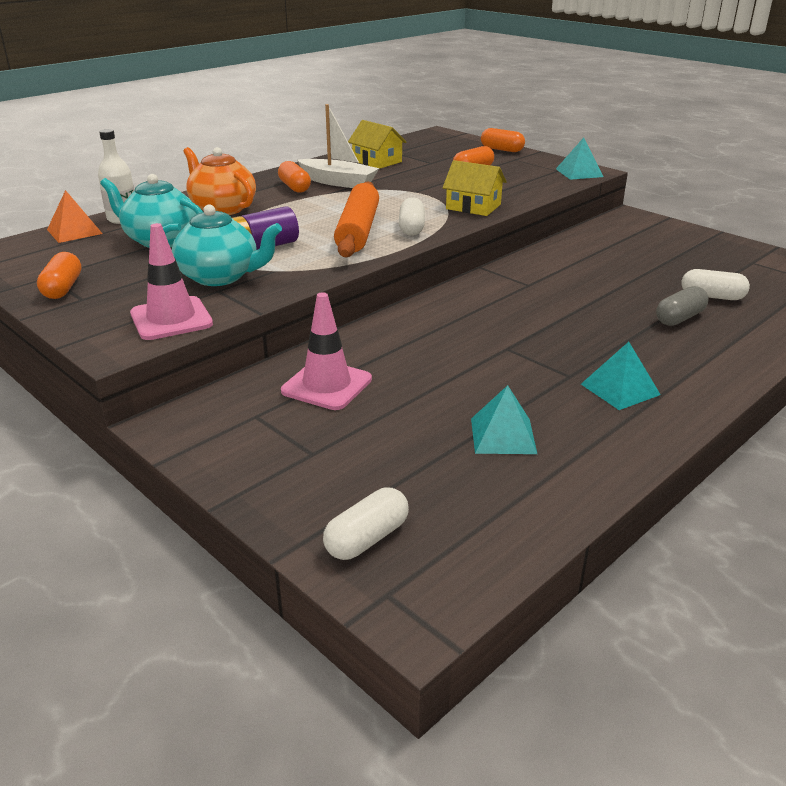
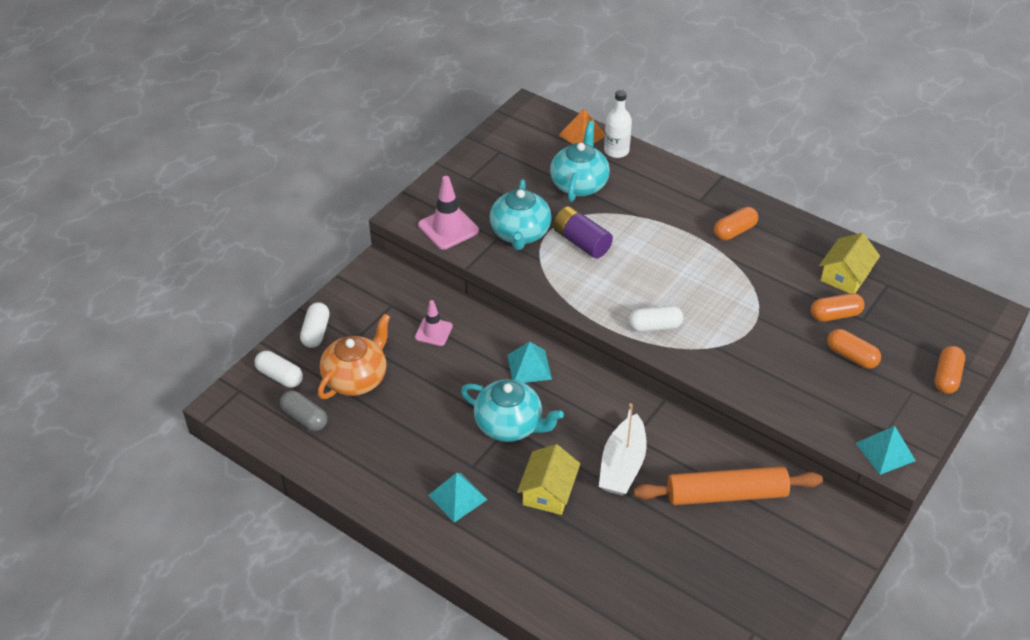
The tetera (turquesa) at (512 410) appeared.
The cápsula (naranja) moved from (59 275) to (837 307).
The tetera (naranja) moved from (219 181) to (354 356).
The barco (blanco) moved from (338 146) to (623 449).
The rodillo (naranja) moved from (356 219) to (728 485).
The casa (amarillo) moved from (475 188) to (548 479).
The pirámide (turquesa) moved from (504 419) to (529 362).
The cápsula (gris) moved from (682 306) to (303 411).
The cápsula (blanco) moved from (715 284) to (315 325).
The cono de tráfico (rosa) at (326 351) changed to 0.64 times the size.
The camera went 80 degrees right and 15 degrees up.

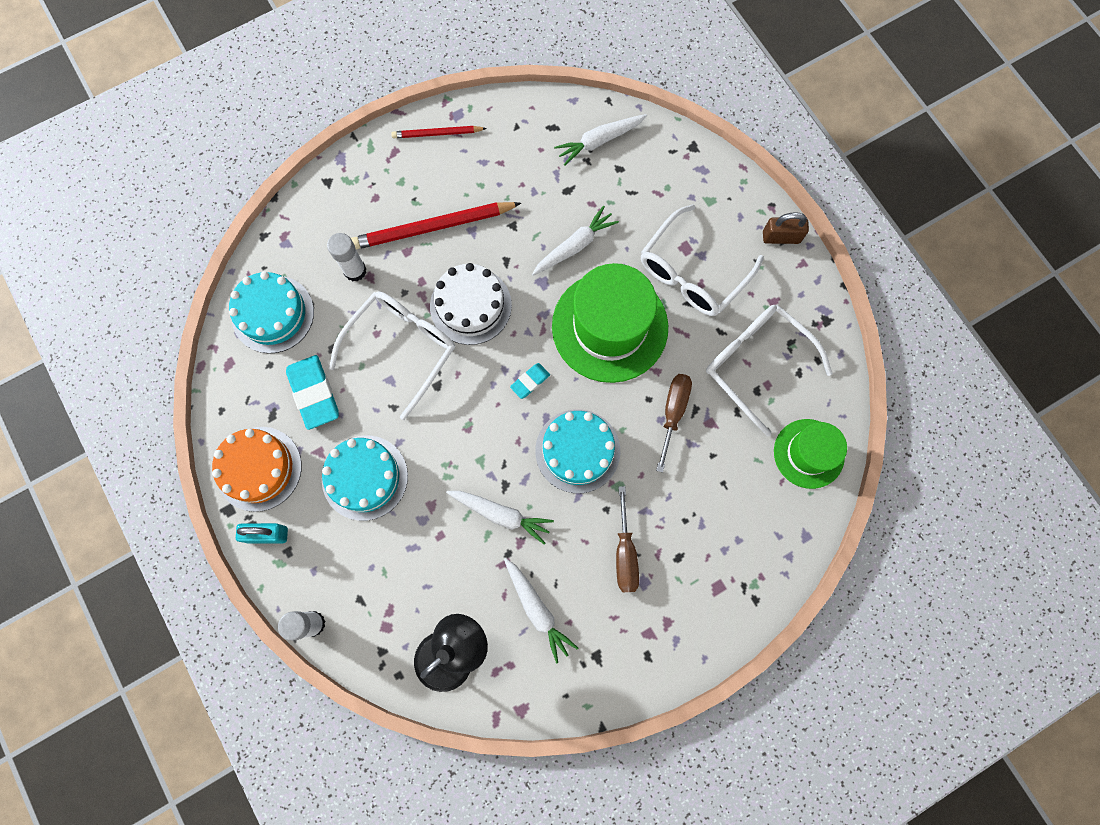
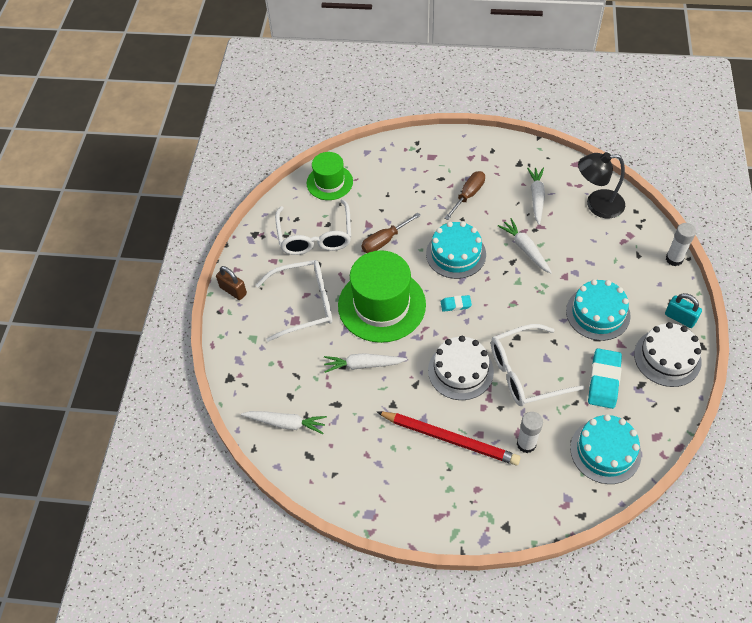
The lápiz (rojo) at (439 132) disappeared.
The tarta (naranja) at (257 469) became the tarta (blanco) at (668 354).
The camera went 140 degrees left and 20 degrees down.

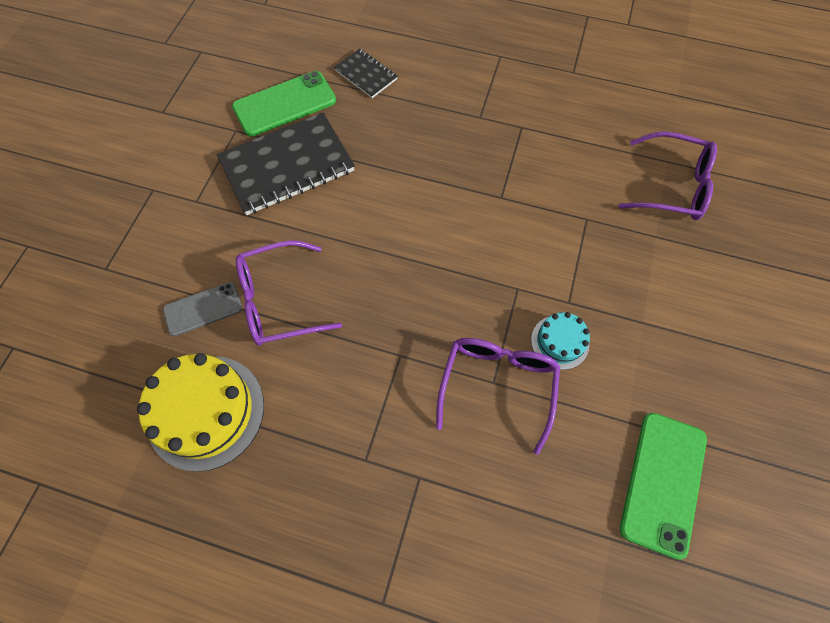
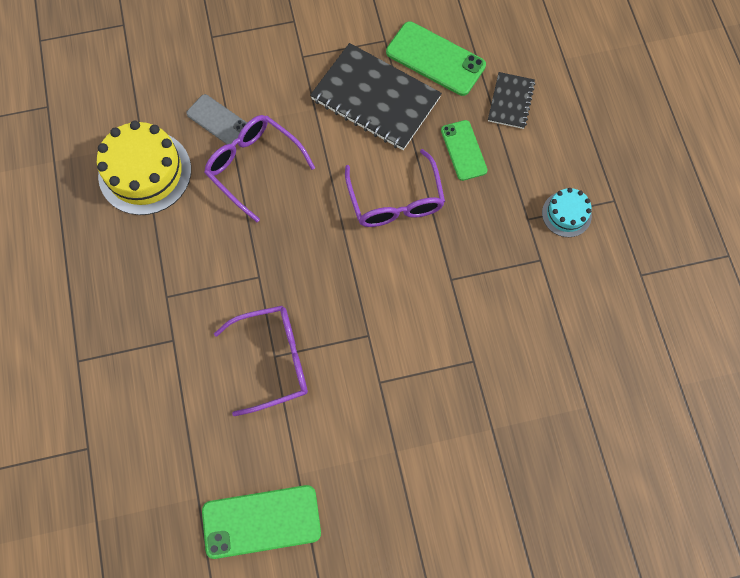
The móvil (verde) at (464 150) appeared.
The tarta (turquesa) moved from (560 341) to (567 212).
The gafas (morado) moved from (667 175) to (395 188).
The camera went 60 degrees right and 5 degrees up.

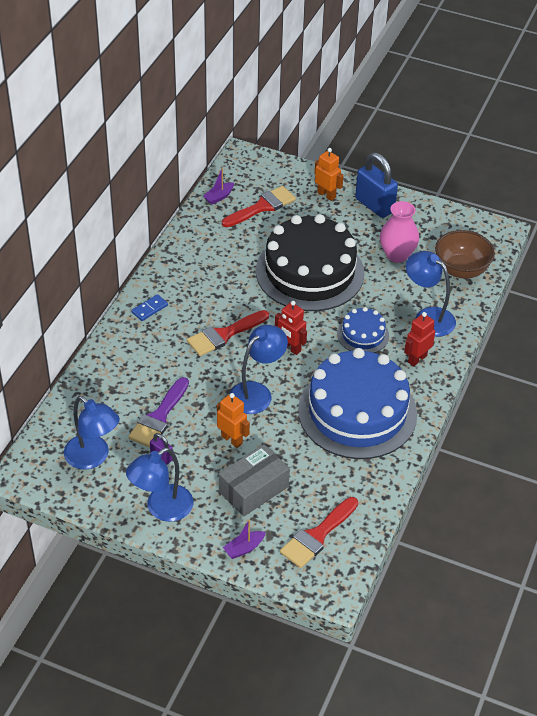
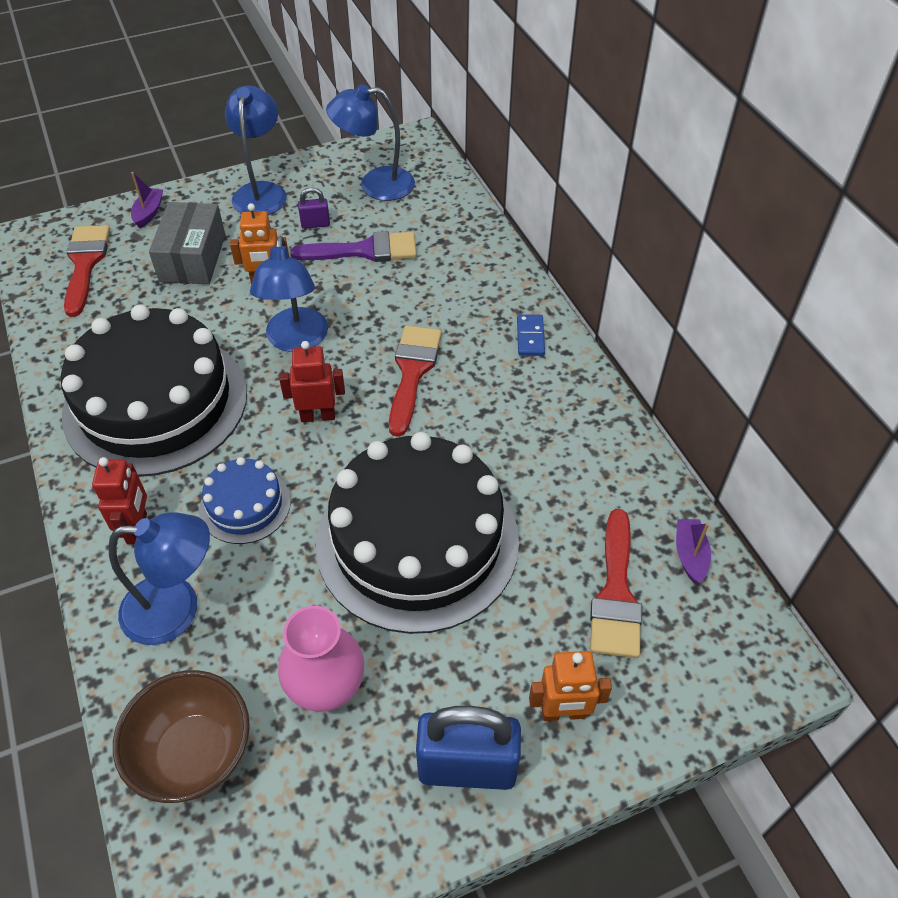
The tarta (azul) at (357 403) became the tarta (negro) at (154 391).
The pincel (morado) at (158 412) turned 105 degrees clockwise.
The camera went 135 degrees right and 5 degrees up.

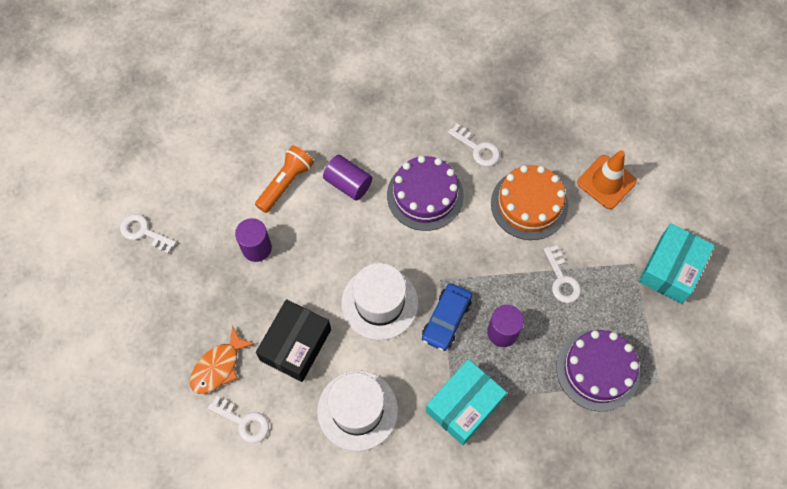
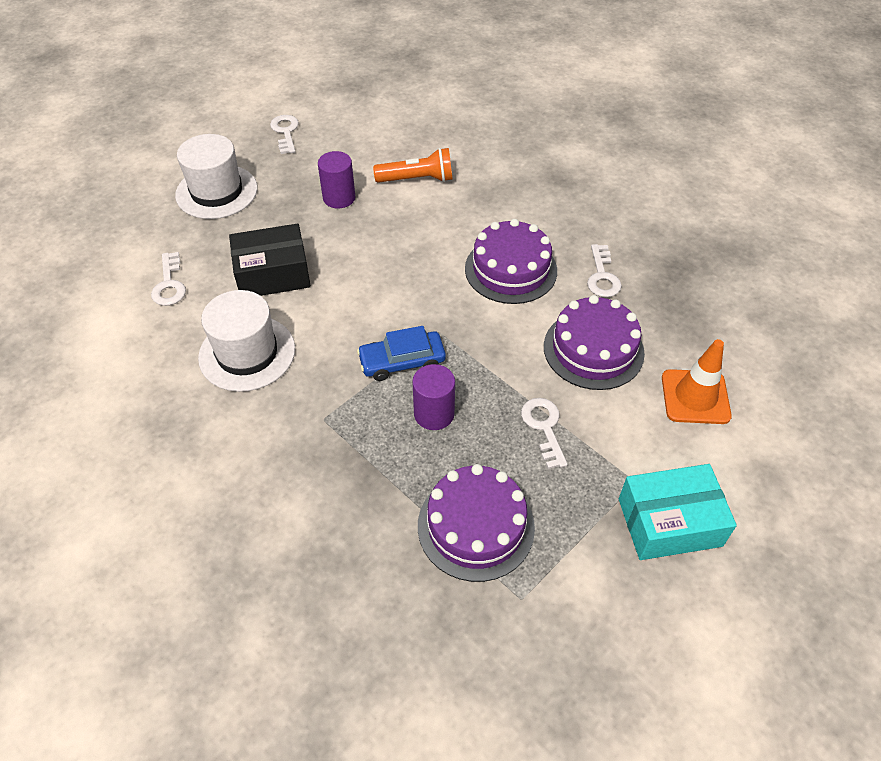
The pez (naranja) at (222 360) disappeared.
The cilindro (morado) at (347 178) disappeared.
The caja (turquesa) at (466 402) disappeared.
The sombrero (blanco) moved from (379 301) to (216 176).
The tarta (naranja) at (529 202) became the tarta (morado) at (594 342).
The llave (blanco) at (562 274) turned 135 degrees clockwise.
The camera went 50 degrees right and 15 degrees down.

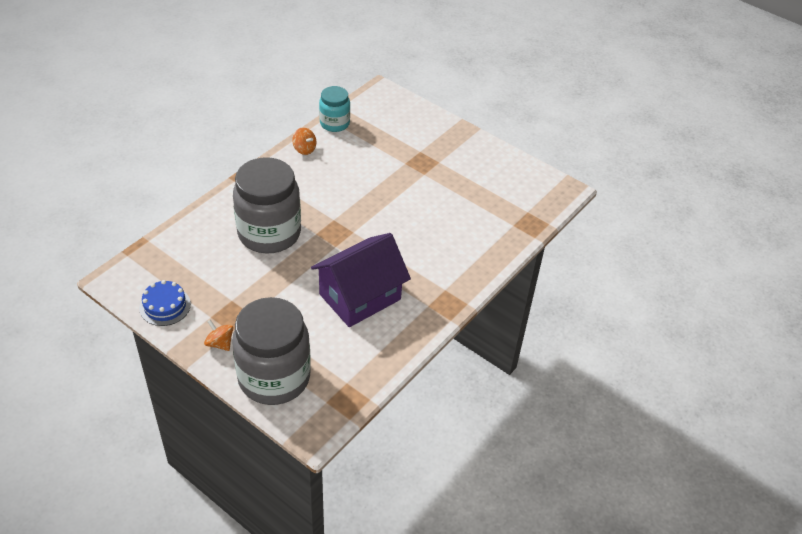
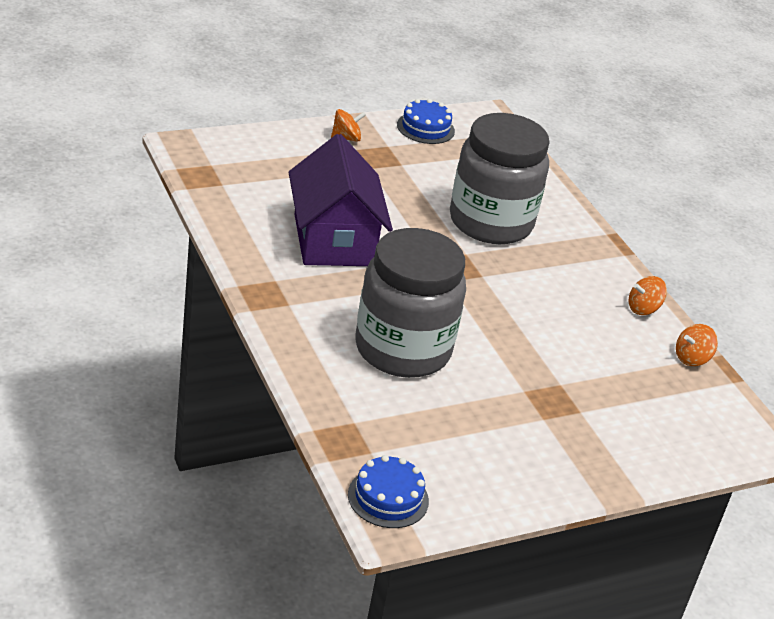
The tarta (azul) at (388 491) appeared.
The tarro (gris) moved from (271 351) to (410 303).
The tarro (turquesa) at (334 109) was replaced by the peonza (naranja) at (697 345).
The camera went 115 degrees right and 10 degrees down.

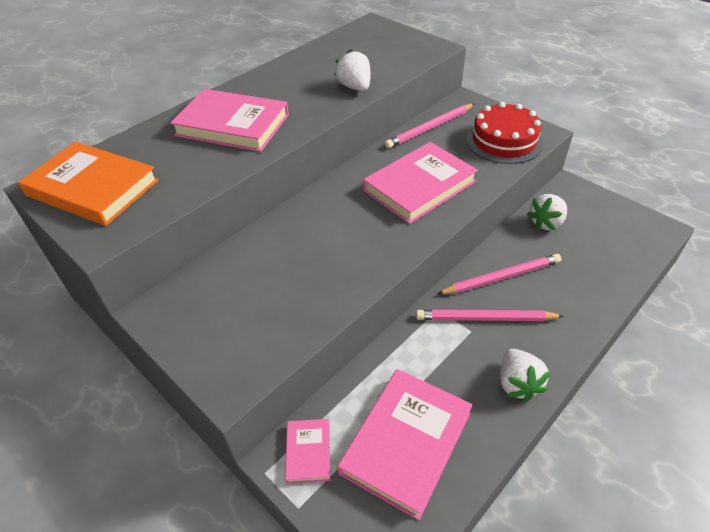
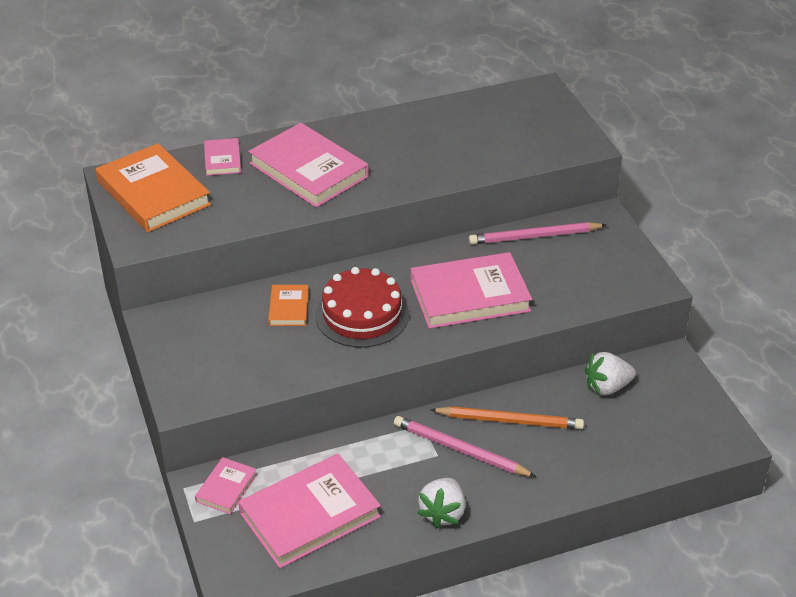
The fresa (blanco) at (352 70) disappeared.
The libro (rosa) at (222 157) appeared.
The libro (naranja) at (288 305) appeared.
The tarta (rojo) moved from (504 133) to (362 307).
The lápiz (rosa) at (499 274) became the lápiz (naranja) at (507 417).
The camera went 25 degrees right and 5 degrees down.

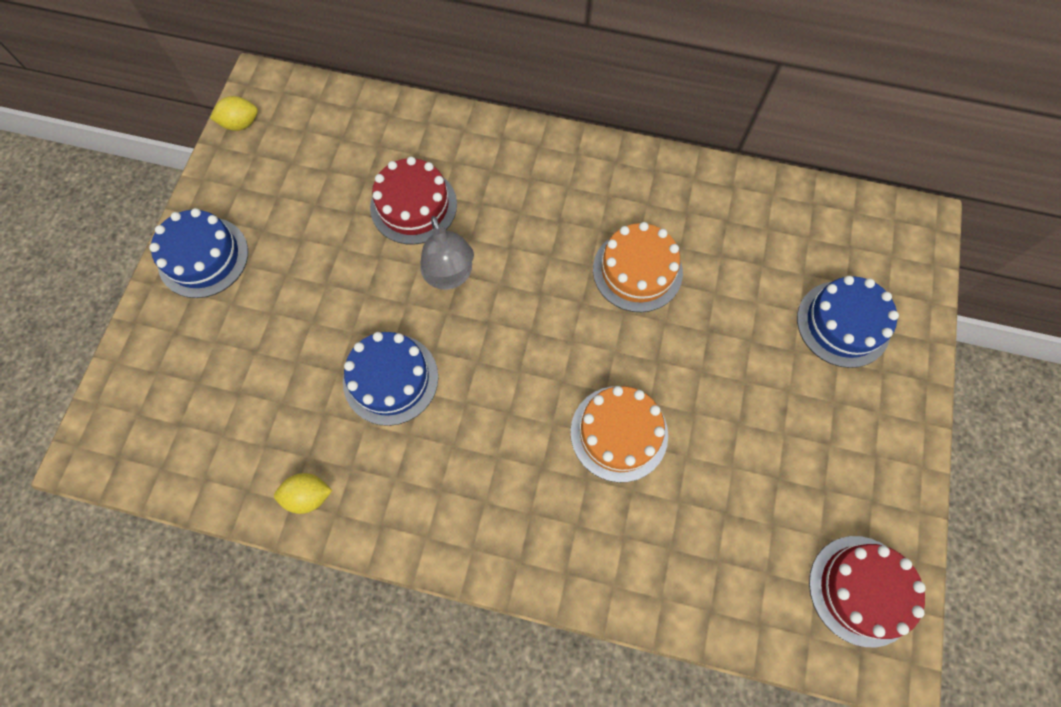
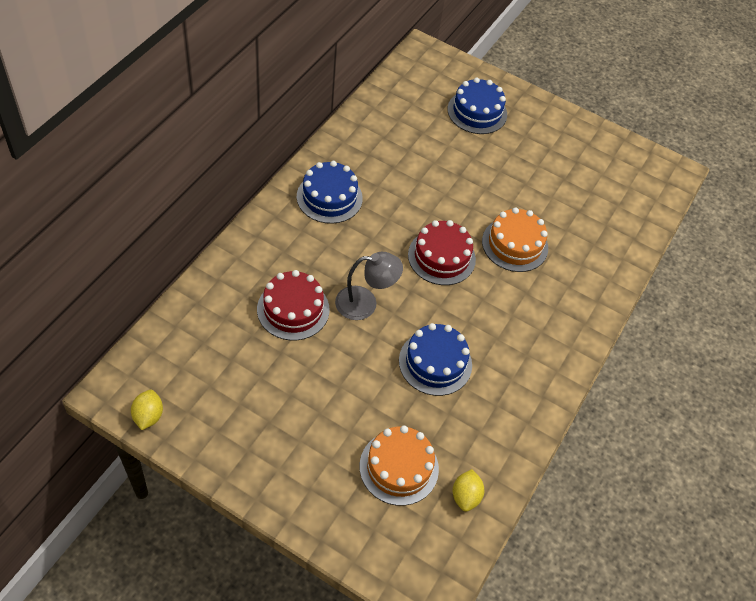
The tarta (azul) moved from (198 253) to (330 192).
The limón (amarillo) moved from (303 493) to (468 490).
The tarta (naranja) moved from (638 267) to (399 465).
The tarta (rojo) moved from (867 591) to (442 252).
The camera went 80 degrees left and 15 degrees down.

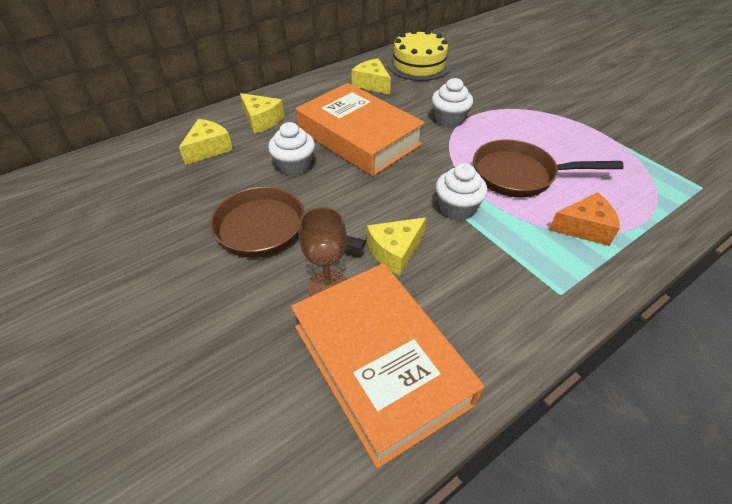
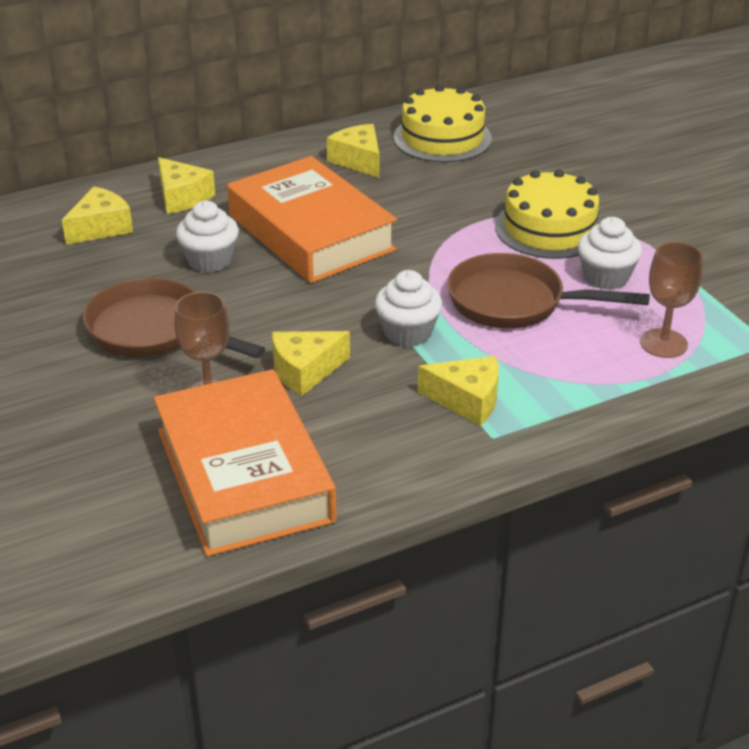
The queso (naranja) at (584 219) disappeared.
The queso (amarillo) at (458 391) appeared.
The tarta (amarillo) at (548 214) appeared.
The copa (marrón) at (671 300) appeared.
The magdalena (blanco) moved from (452 103) to (610 253).
The camera went 10 degrees right and 10 degrees down.

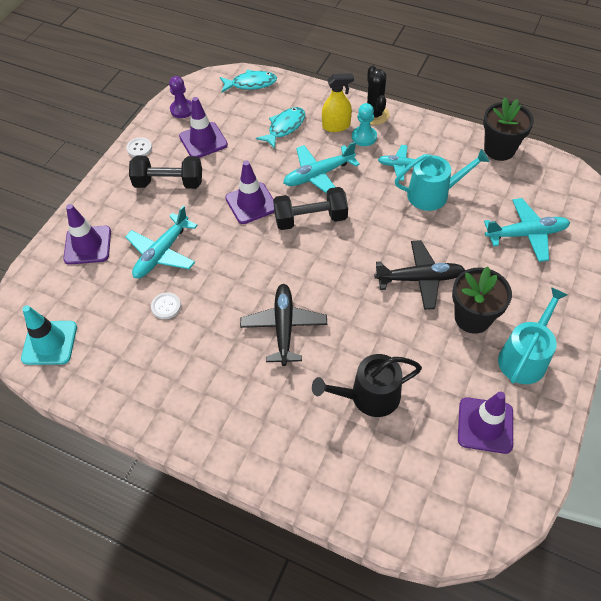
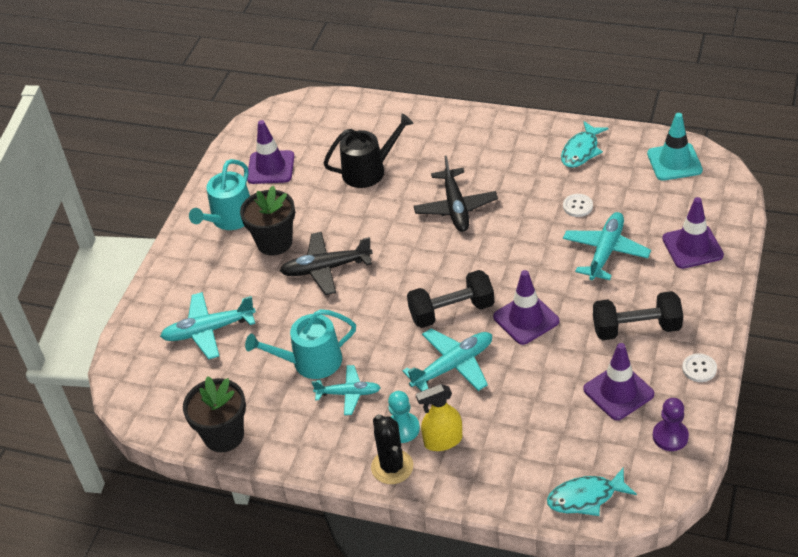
The pez (turquesa) moved from (280 128) to (584 144).
The camera went 175 degrees right and 10 degrees down.

